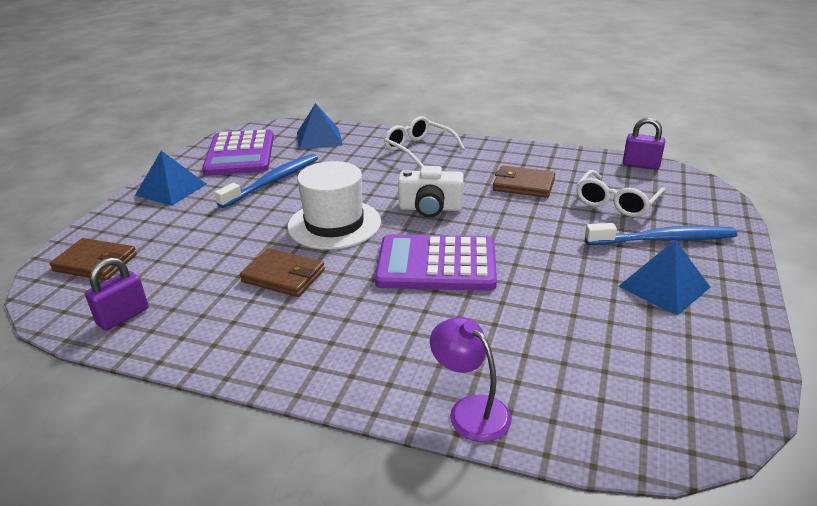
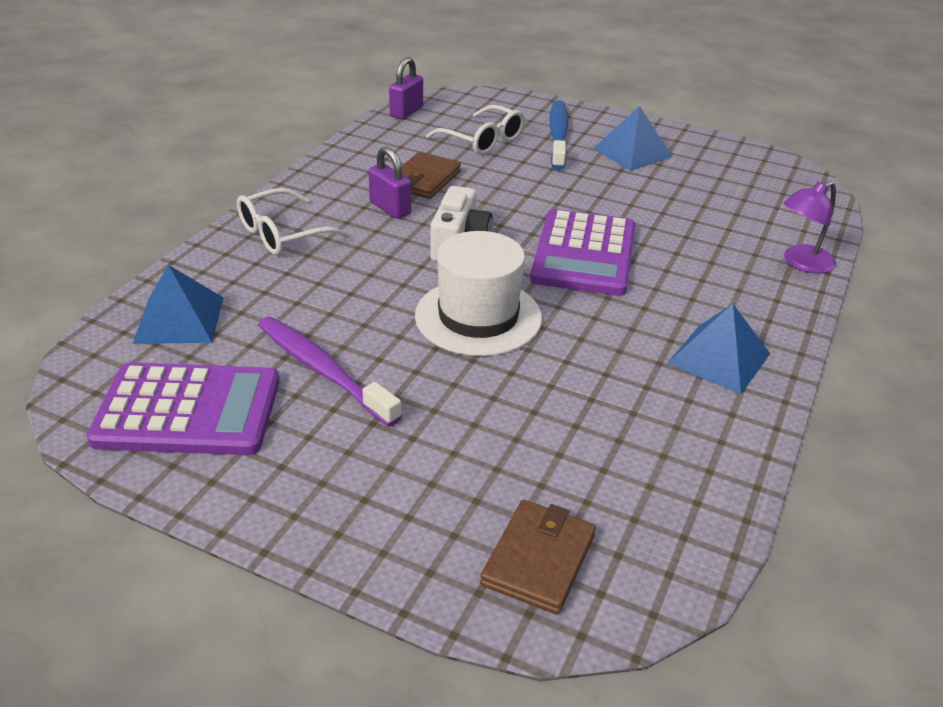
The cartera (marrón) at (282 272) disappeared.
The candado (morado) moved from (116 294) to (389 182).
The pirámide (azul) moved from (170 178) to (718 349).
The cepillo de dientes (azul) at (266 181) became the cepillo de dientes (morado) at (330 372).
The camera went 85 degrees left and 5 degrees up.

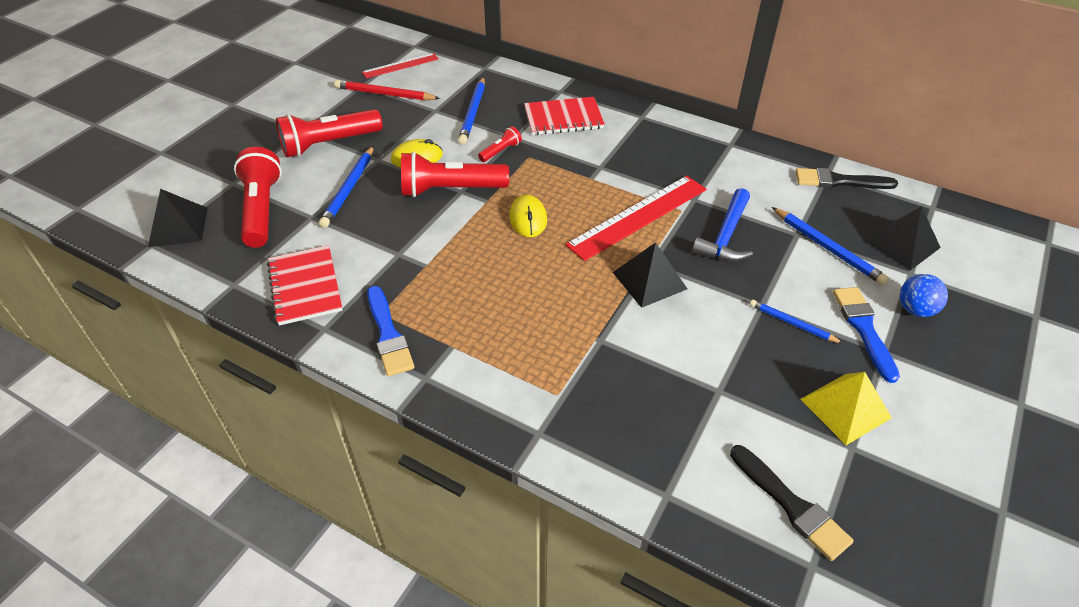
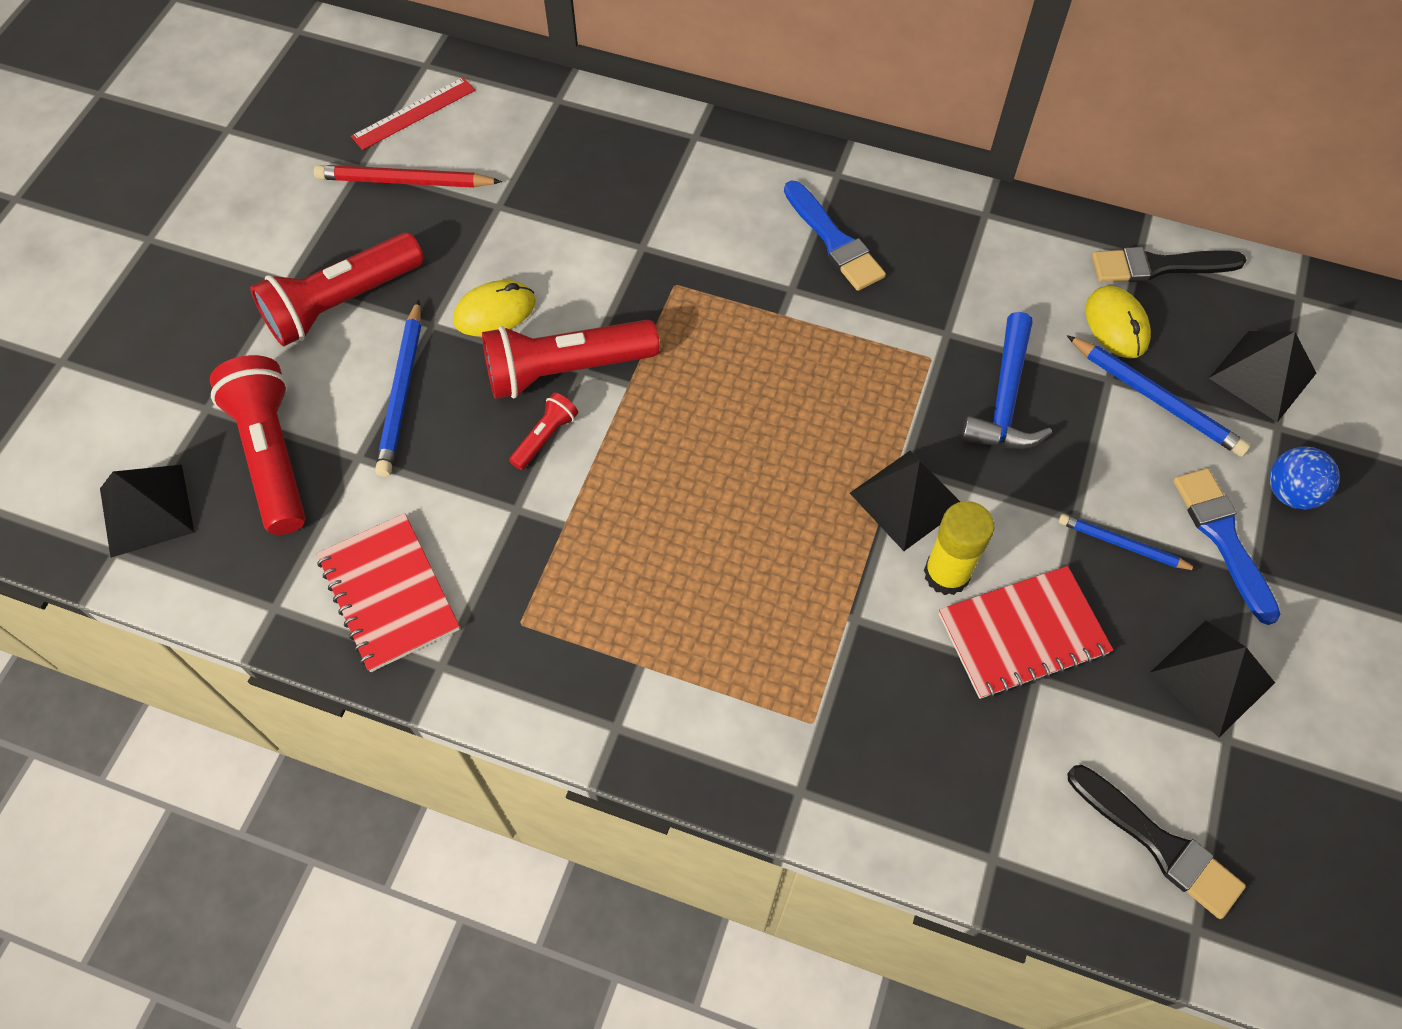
The lápiz (azul) at (471 110) disappeared.
The regla (rojo) at (635 218) disappeared.
The barra de pegamento (amarillo) at (959 548) appeared.
The pincel (azul) moved from (390 331) to (835 235).
The lámpara de mano (rojo) moved from (500 144) to (543 431).
The ratón (amarillo) moved from (528 216) to (1118 322).
The cuaderno (rojo) moved from (564 116) to (1026 632).
The pirámide (amarillo) at (846 408) became the pirámide (negro) at (1212 678).
The camera went 10 degrees left and 15 degrees up.

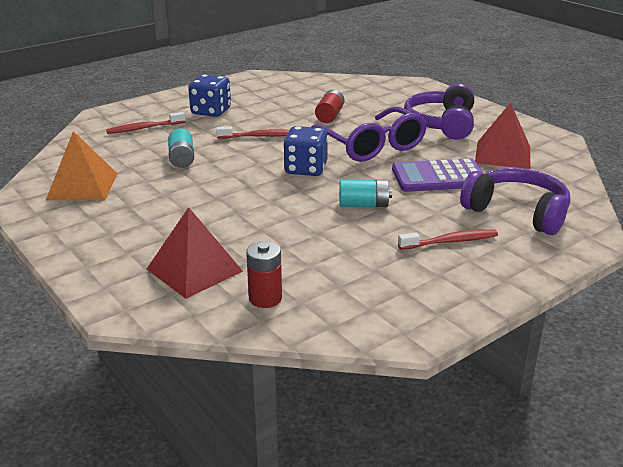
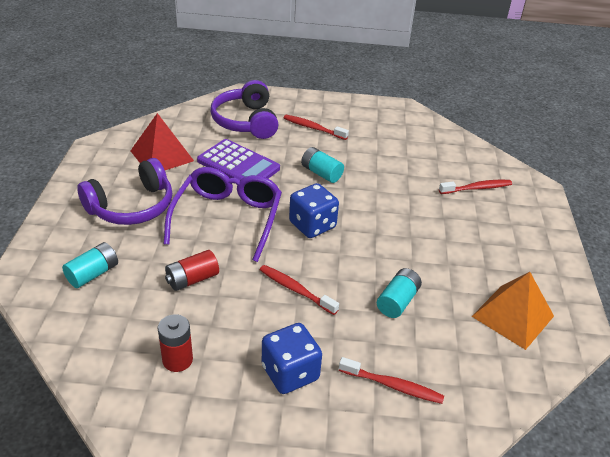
The pila (turquesa) at (90 265) appeared.
The pila (rojo) moved from (264 274) to (175 343).
The pirámide (rojo) at (195 253) was replaced by the cepillo de dientes (rojo) at (475 187).
The camera went 140 degrees left and 10 degrees up.

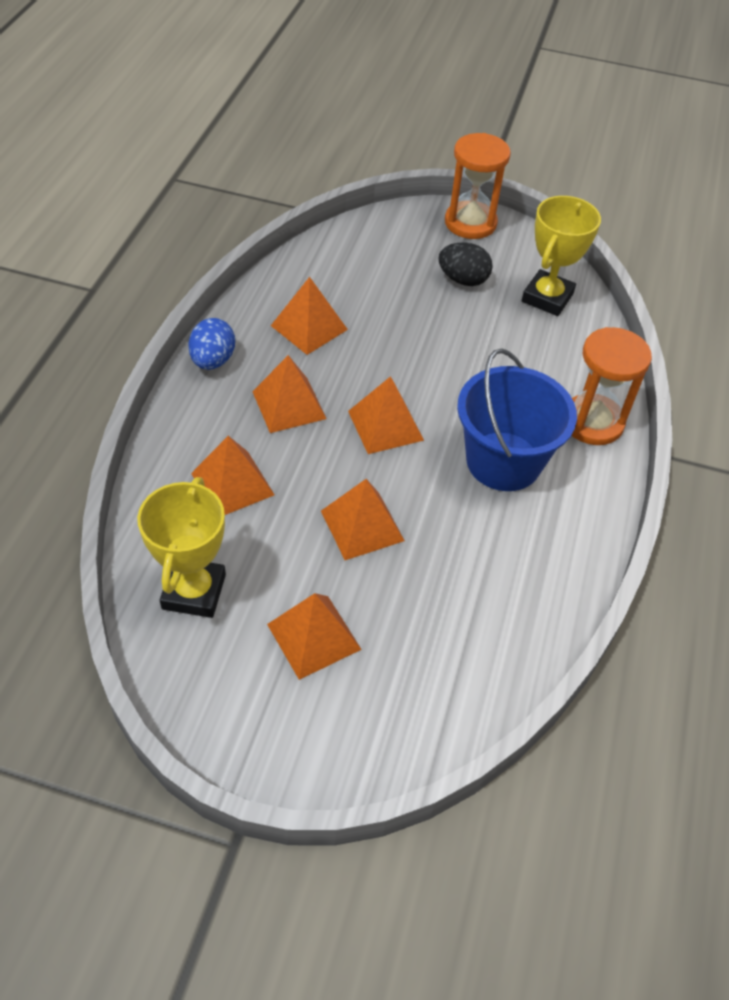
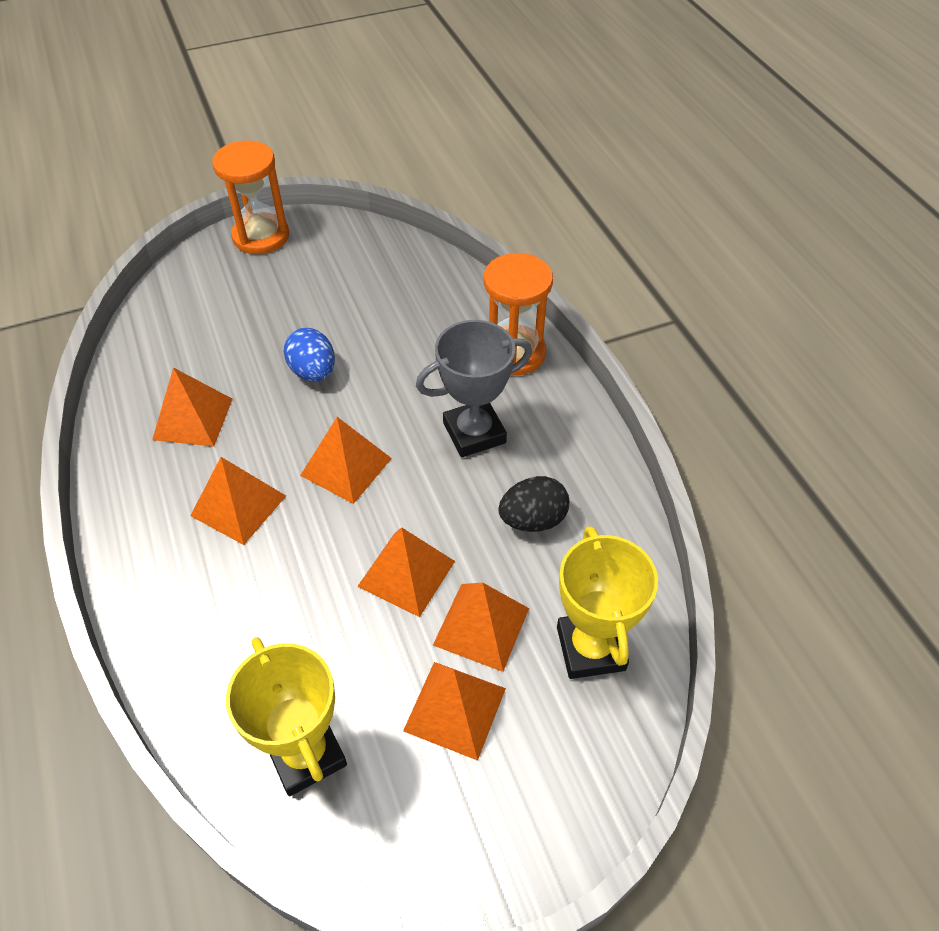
The huevo (azul) moved from (211 344) to (309 354).
The pirámide (naranja) moved from (233 475) to (481 627).
The huevo (negro) moved from (465 264) to (533 504).
The trofeo (amarillo) moved from (561 256) to (607 602).
The balde (azul) at (517 420) was replaced by the trofeo (gris) at (474 388).
The camera went 35 degrees left and 0 degrees up.

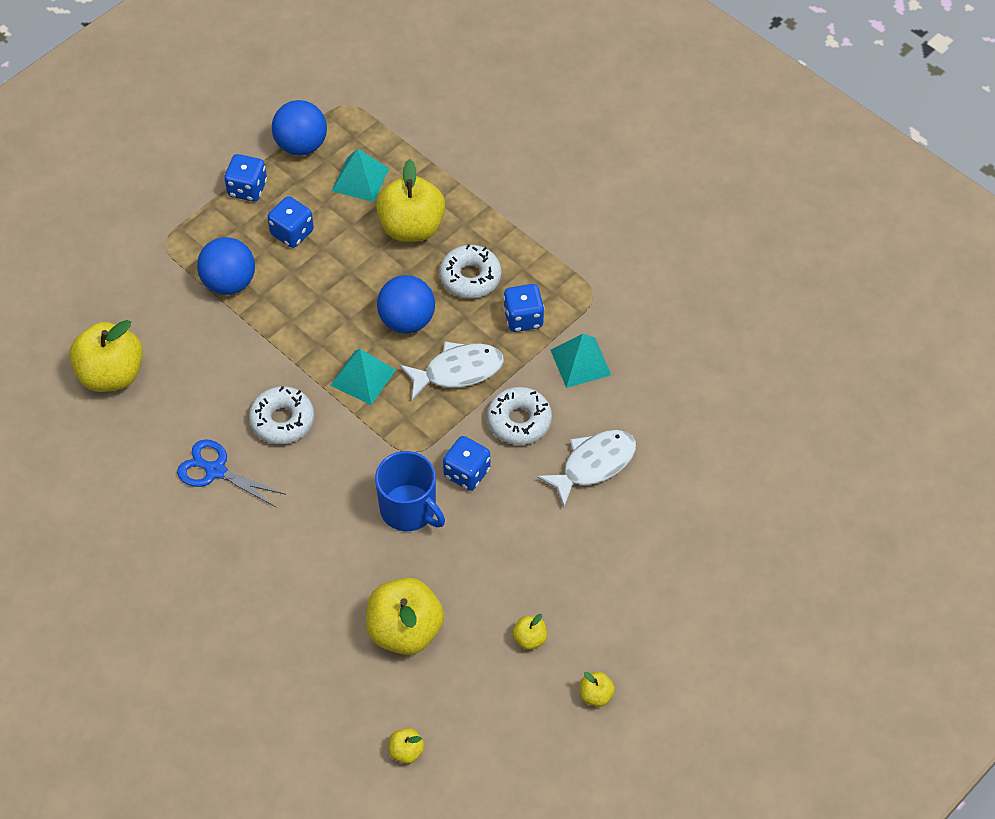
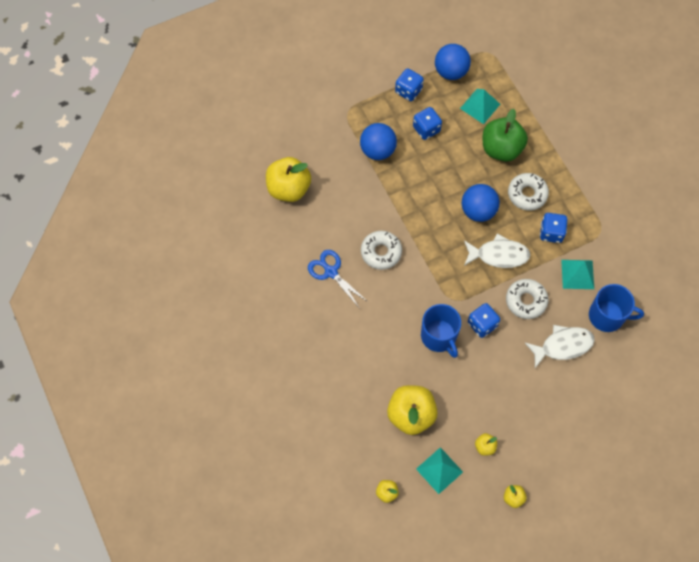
The taza (azul) at (616 308) appeared.
The pirámide (turquesa) moved from (363 377) to (439 470).
The manzana (amarillo) at (410 200) became the manzana (verde) at (505 135).
The camera went 20 degrees right and 10 degrees up.

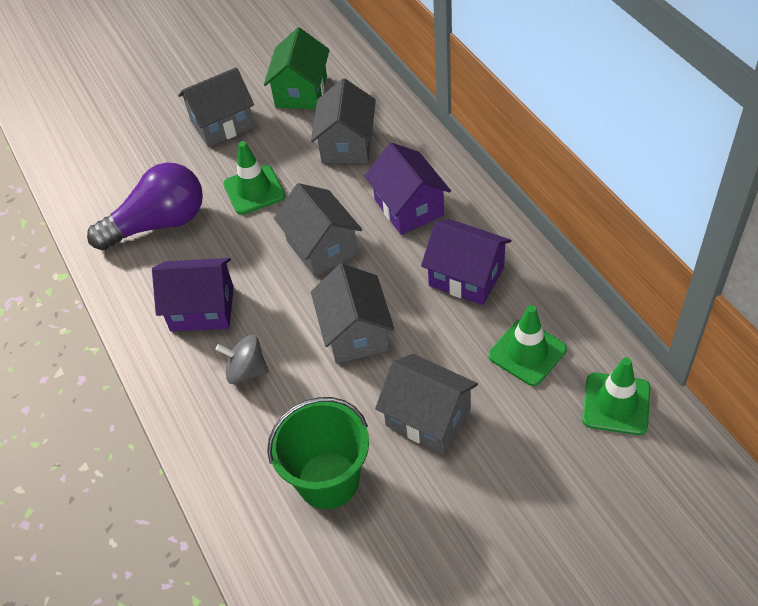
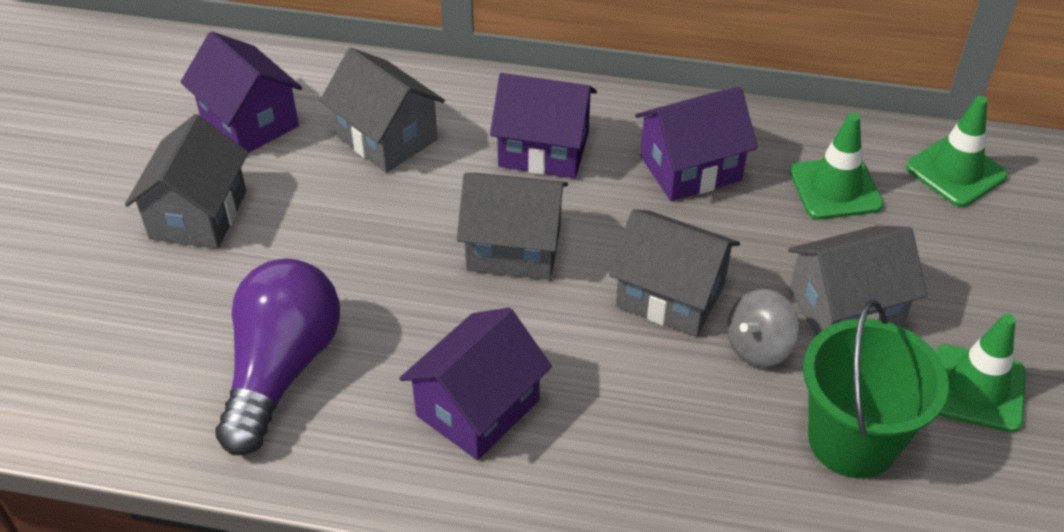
The peonza (gris) moved from (242 359) to (763 328).
The cono de tráfico (verde) moved from (254 178) to (981 373).
The casa (verde) at (297 68) became the casa (morado) at (241 92).
The camera went 55 degrees left and 5 degrees down.

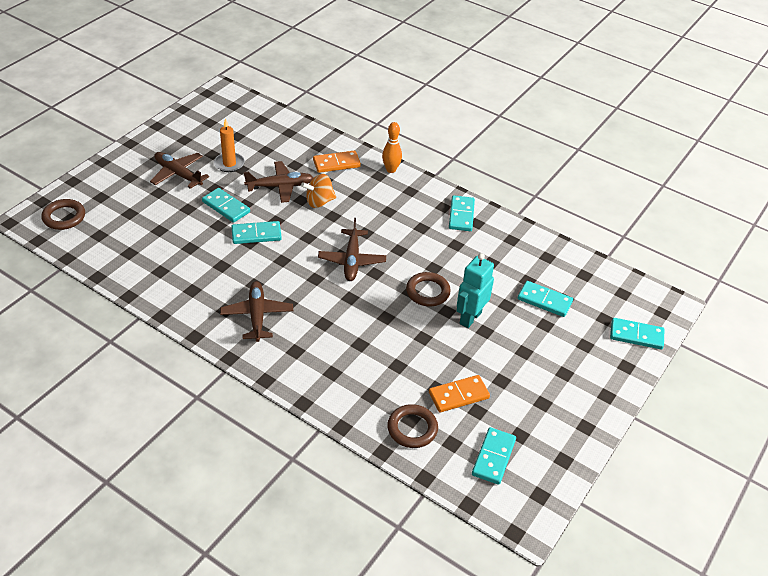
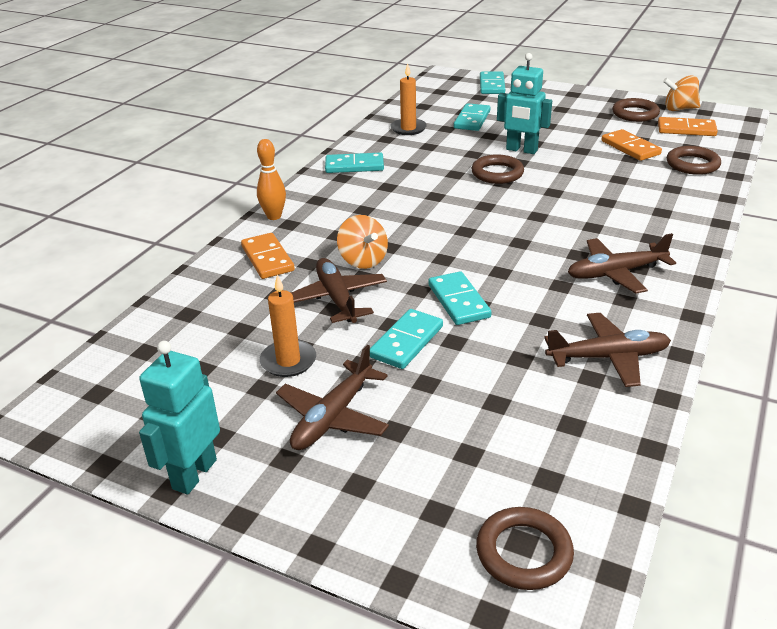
The robot (turquesa) at (179 417) appeared.
The vela (naranja) at (408 99) appeared.
The anillo (marrón) at (636 110) appeared.
The peonza (naranja) at (681 93) appeared.
The avión (marrón) moved from (352 249) to (607 350).
The ficha de dominó (turquesa) at (494 456) became the ficha de dominó (naranja) at (688 126).
The camera went 95 degrees left and 10 degrees down.

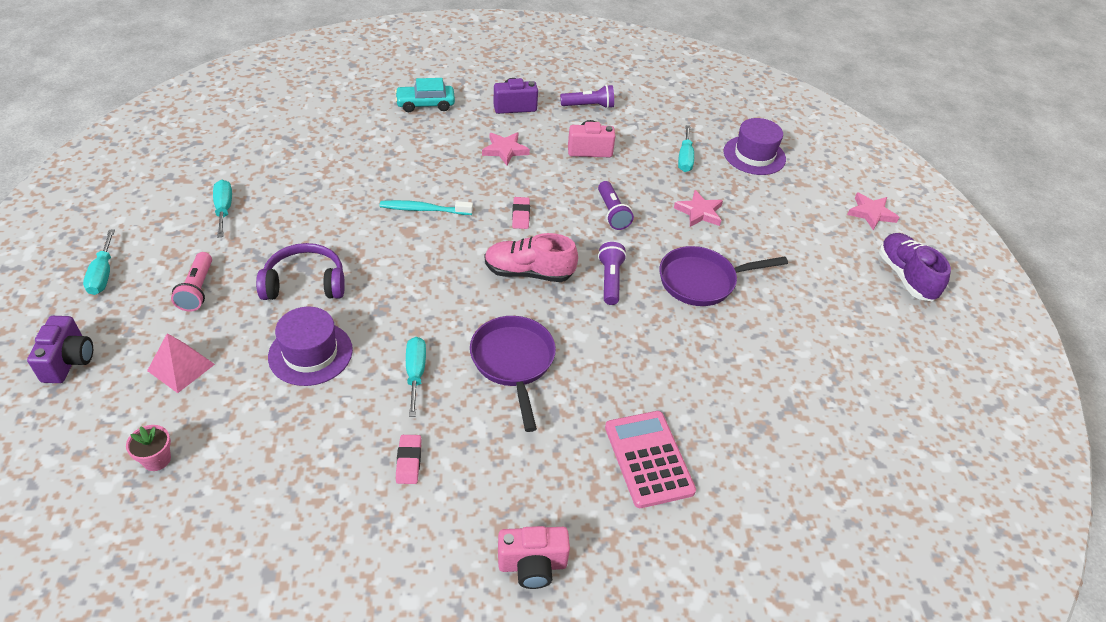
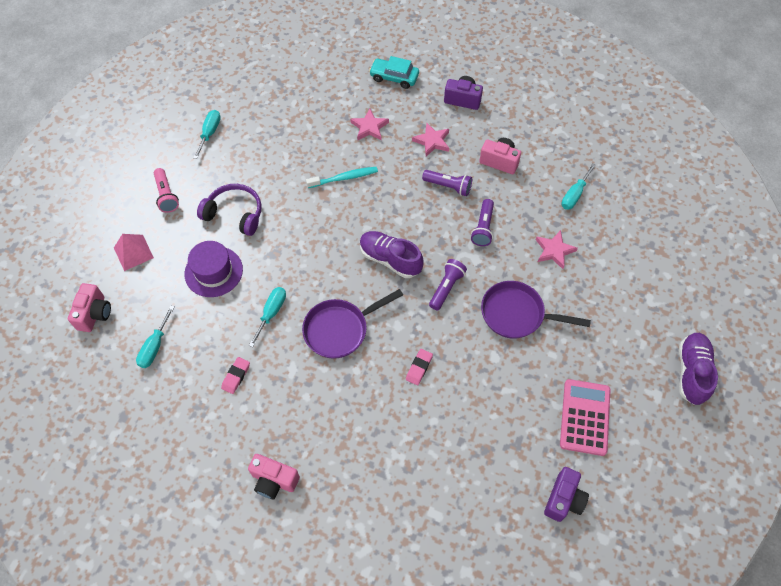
The sombrero (morado) at (755 146) disappeared.
The cámara (morado) moved from (60 349) to (566 494).
The destornillador (turquesa) moved from (99 262) to (155 336).
The goma de borrar (rosa) moved from (521 213) to (419 367).
The lámpara de mano (morado) moved from (587 97) to (447 183).
The calculadora (rosa) moved from (650 459) to (585 417).
The estrella (rosa) moved from (873 211) to (369 125).
The maceta (rosa) at (148 448) was replaced by the cámara (rosa) at (89 307).
The zapato (rosa) at (531 257) became the zapato (morado) at (392 254).
The lámpara de mano (rosa) at (191 282) turned 45 degrees counterclockwise.
The cepillo de dientes (turquesa) at (426 207) turned 135 degrees clockwise.
The sartén (morado) at (513 374) turned 135 degrees counterclockwise.
The camera went 30 degrees right and 15 degrees up.

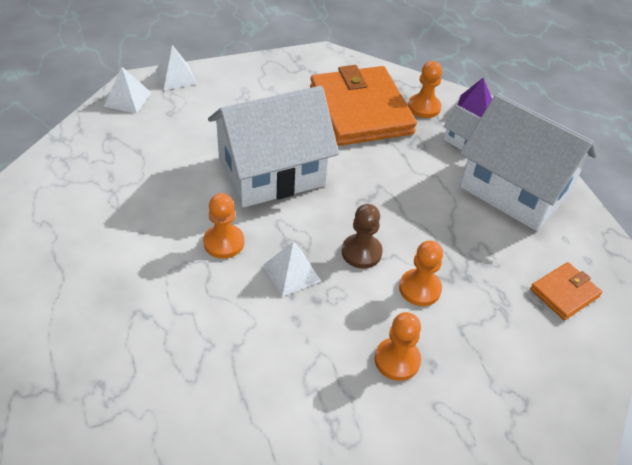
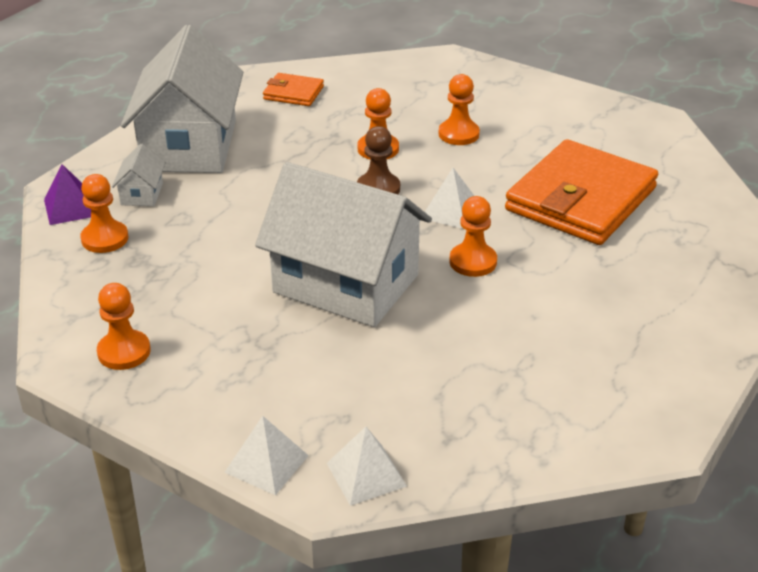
The peón (naranja) at (124 326) appeared.
The cartera (naranja) moved from (363 105) to (581 192).
The camera went 125 degrees left and 10 degrees down.

